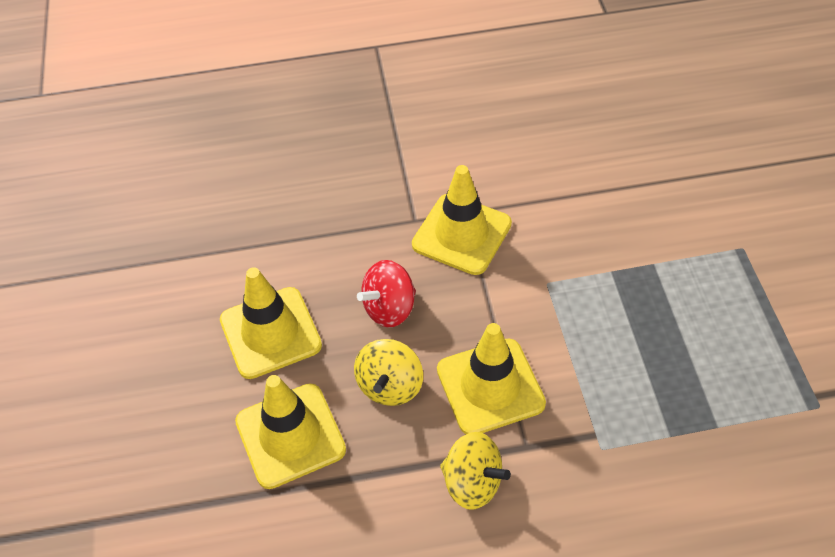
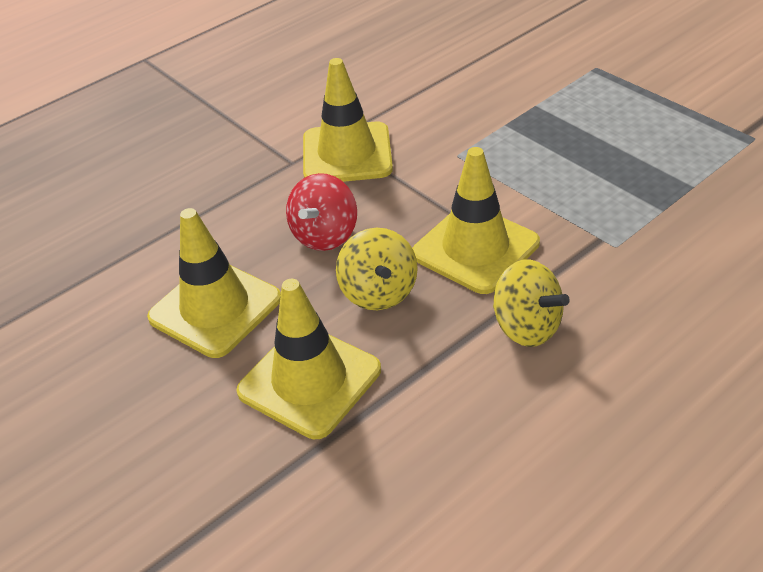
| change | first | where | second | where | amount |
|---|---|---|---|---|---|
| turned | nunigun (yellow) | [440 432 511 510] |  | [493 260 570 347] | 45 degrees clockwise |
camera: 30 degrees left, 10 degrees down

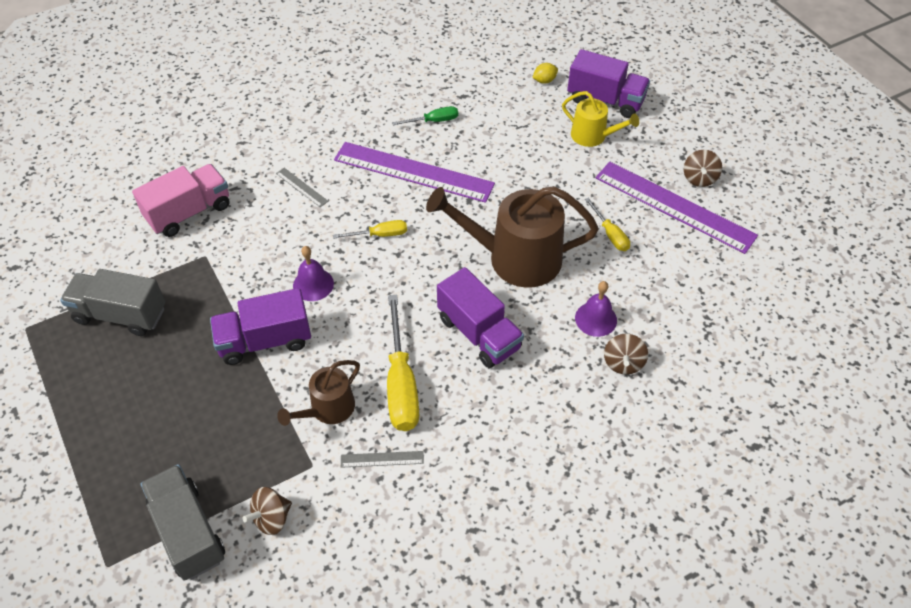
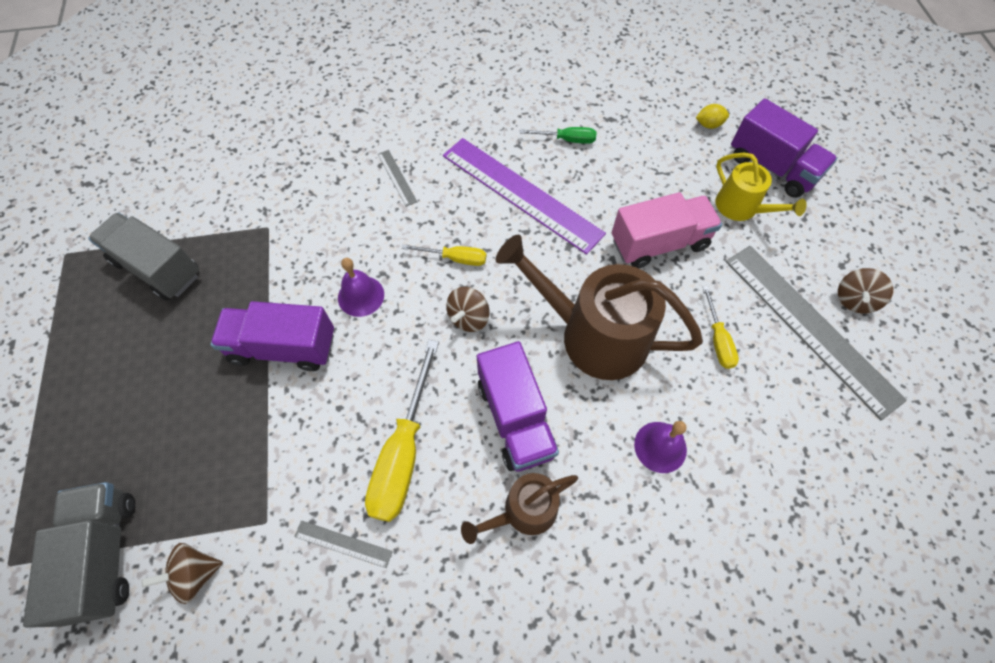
| change | first | where | second | where | amount |
|---|---|---|---|---|---|
| recoloured | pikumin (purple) | [596 162 758 254] | pikumin (grey) | [726 246 907 420] |  |
| moved | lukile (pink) | [132 164 230 237] |  | [612 192 722 268] |  |
| moved | nunigun (brown) | [604 334 648 375] |  | [446 287 490 332] |  |
| moved | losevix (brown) | [277 360 360 426] |  | [461 473 578 544] |  |
camera: 20 degrees right, 10 degrees up

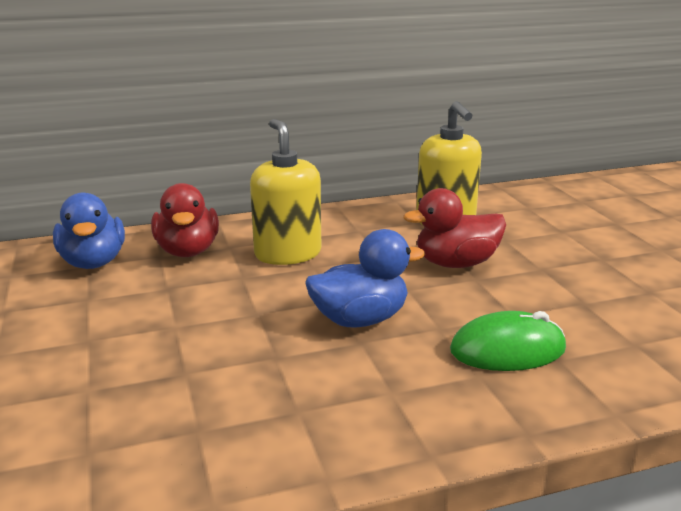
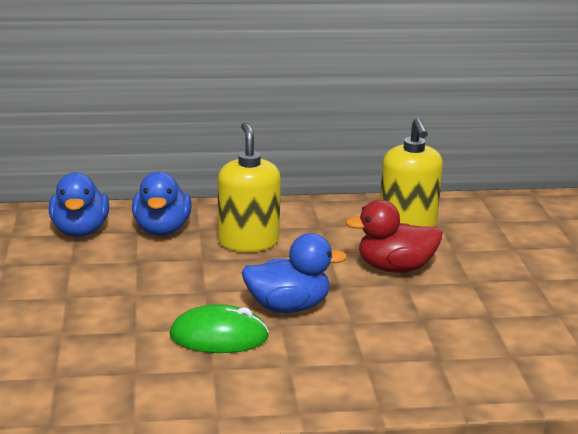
| change | first | where | second | where | amount |
|---|---|---|---|---|---|
| recoloured | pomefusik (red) | [151 183 219 257] | pomefusik (blue) | [132 171 191 236] |  |
| moved | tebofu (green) | [450 311 566 371] |  | [170 304 269 353] |  |
camera: 10 degrees right, 0 degrees up

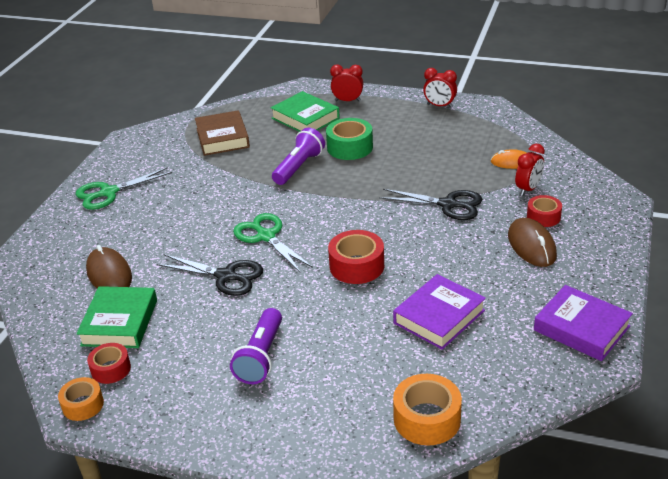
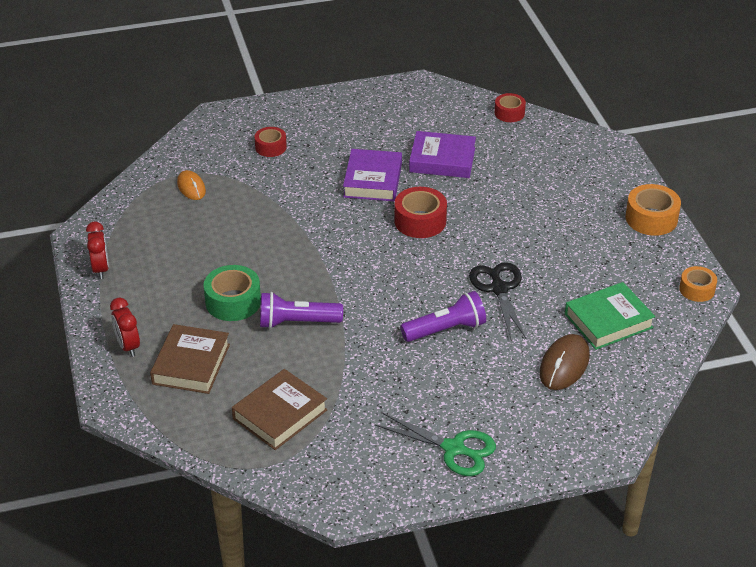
| change | first | where | second | where | amount |
|---|---|---|---|---|---|
| recoloured | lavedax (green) | [270 91 340 132] | lavedax (brown) | [150 324 230 394] |  |
| removed | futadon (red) | [515 144 545 196] |  |  |  |
| removed | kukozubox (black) | [379 189 483 220] |  |  |  |
| removed | kukozubox (green) | [233 213 313 272] |  |  |  |
| removed | tebofu (brown) | [508 218 557 267] |  |  |  |
| moved | lavedax (purple) | [534 285 633 361] |  | [343 149 402 201] |  |
| moved | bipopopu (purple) | [230 308 282 384] |  | [400 291 486 342] |  |
| moved | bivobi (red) | [87 343 131 384] |  | [494 93 526 122] |  |
| moved | bivobi (orange) | [393 374 462 445] |  | [625 184 681 236] |  |
camera: 125 degrees left, 5 degrees up

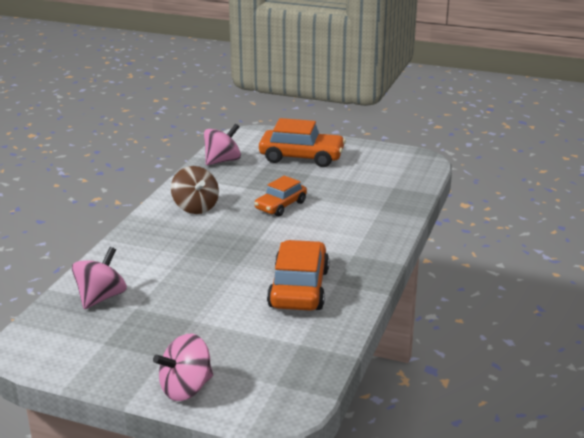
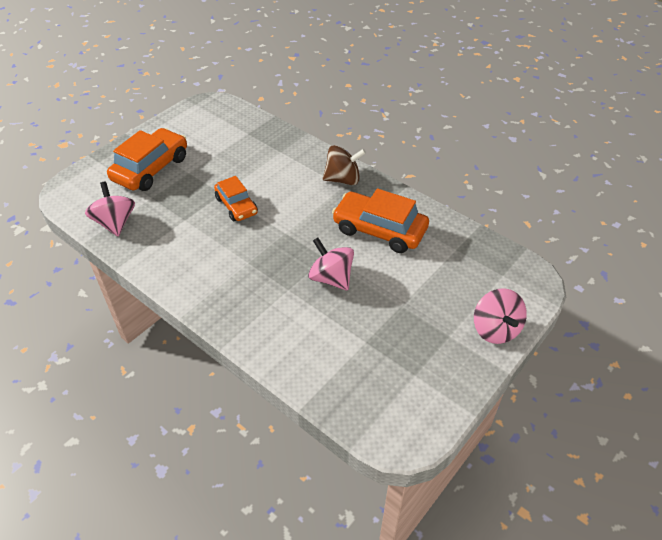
| change | first | where | second | where | amount |
|---|---|---|---|---|---|
| moved | nunigun (brown) | [171 166 219 214] |  | [323 145 366 185] |  |
| moved | nunigun (pink) | [72 247 127 309] |  | [308 238 354 290] |  |
camera: 70 degrees left, 20 degrees up

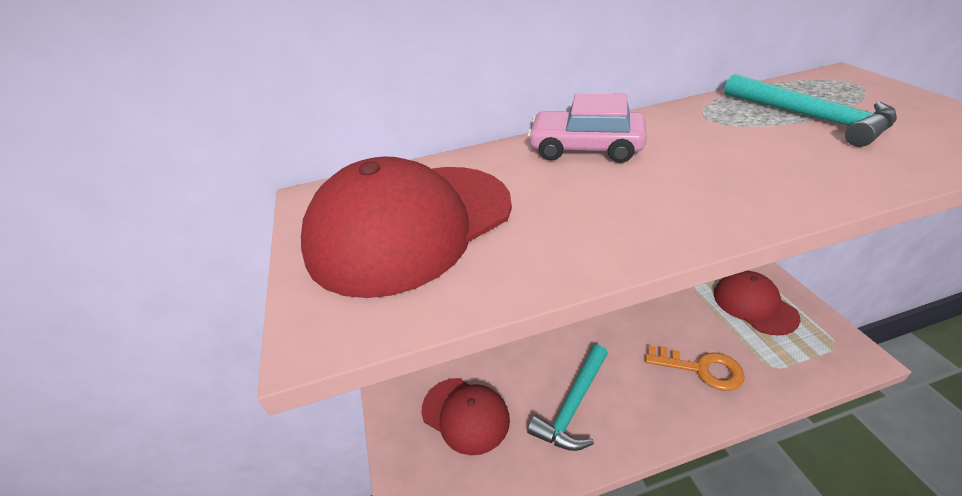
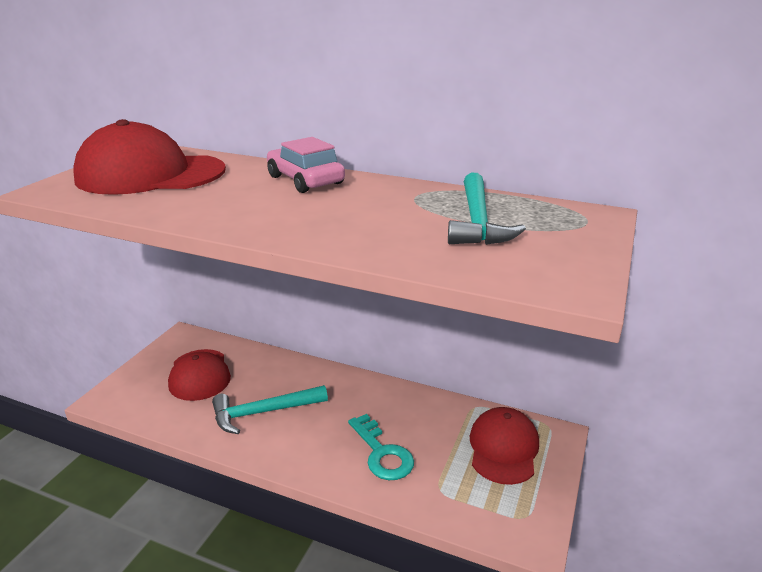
| change | first | where | second | where | amount |
|---|---|---|---|---|---|
| recoloured | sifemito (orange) | [645 345 745 391] | sifemito (turquoise) | [348 414 414 480] |  |
camera: 35 degrees right, 10 degrees down

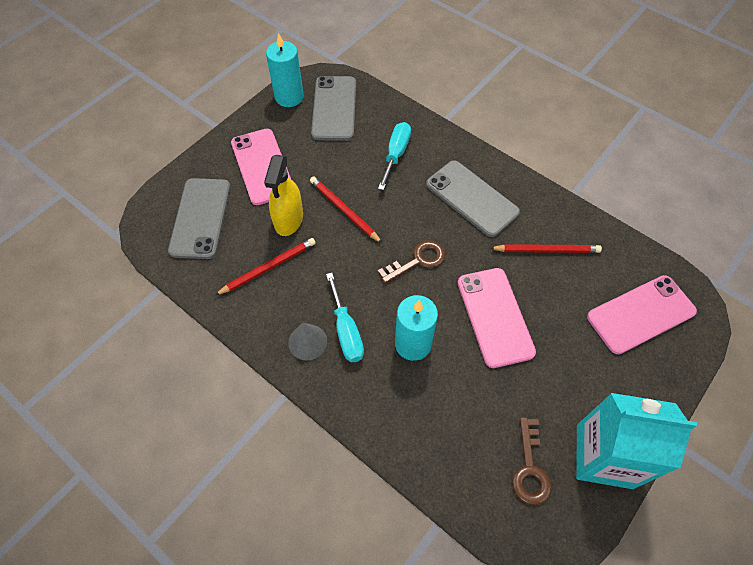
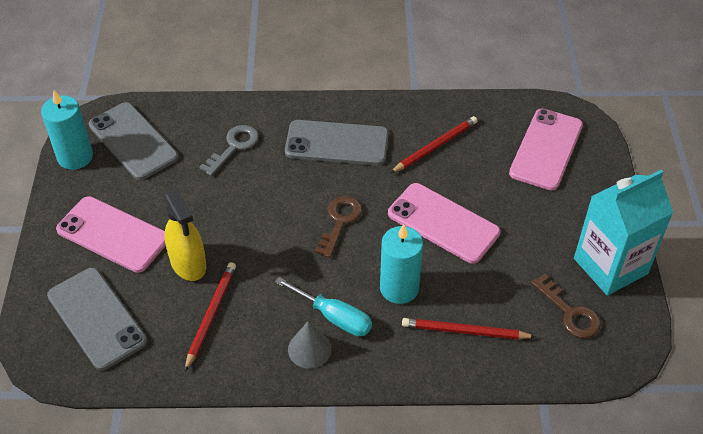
| change | first | where | second | where | amount |
|---|---|---|---|---|---|
| replaced | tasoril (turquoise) | [378 122 411 190] | sifemito (grey) | [199 125 259 176] |  |
| moved | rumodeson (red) | [310 177 383 244] |  | [402 318 536 340] |  |
camera: 40 degrees left, 10 degrees down

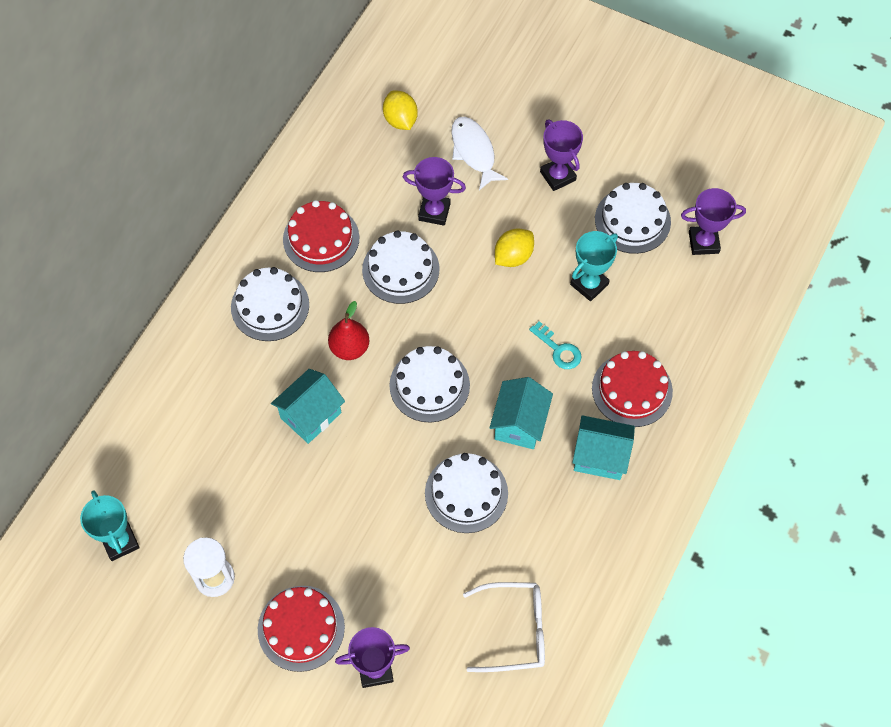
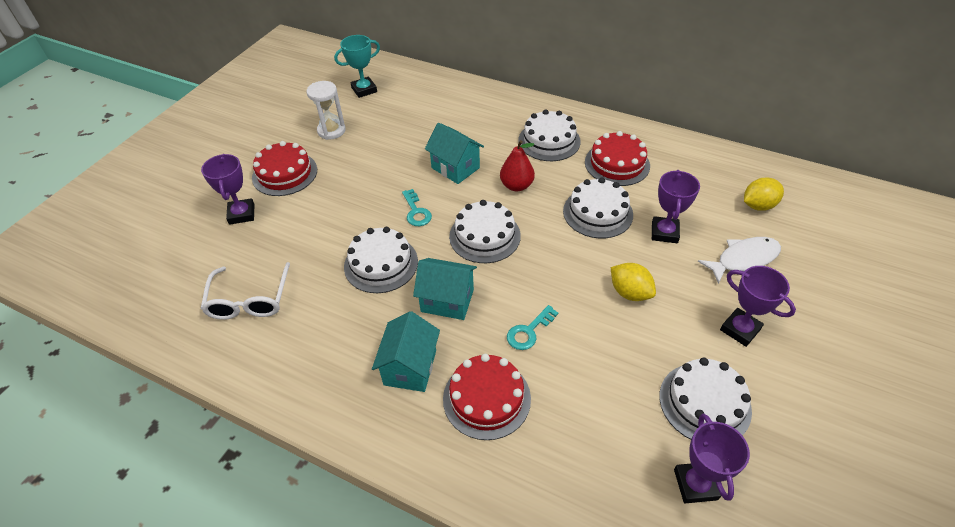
| change | first | where | second | where | amount |
|---|---|---|---|---|---|
| turned | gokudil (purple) | [540 120 583 191] |  | [720 266 796 347] | 75 degrees clockwise |
| removed | gokudil (turquoise) | [570 231 618 301] |  |  |  |
| added |  |  | sifemito (turquoise) | [402 189 432 226] |  |
camera: 90 degrees right, 15 degrees down

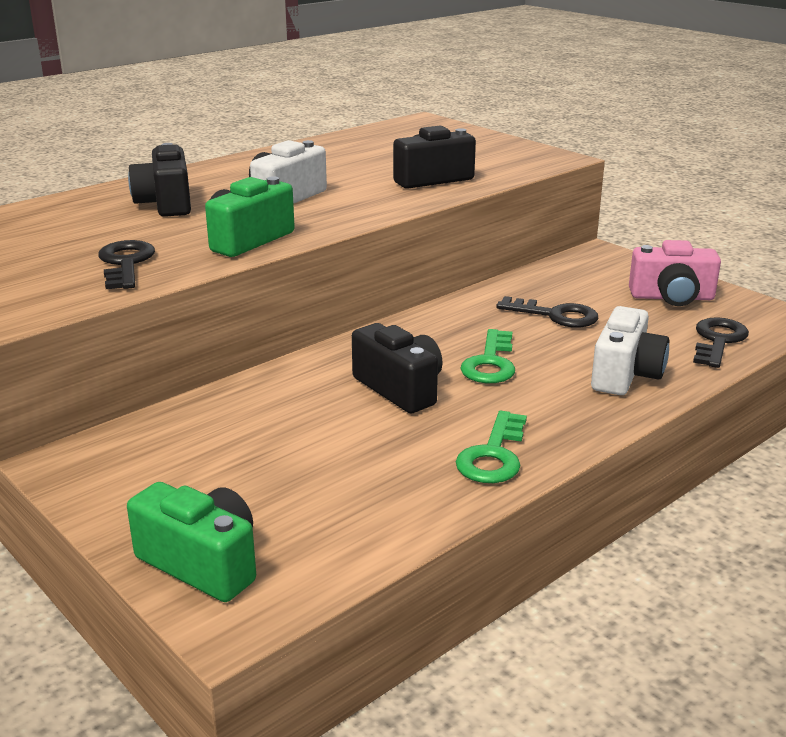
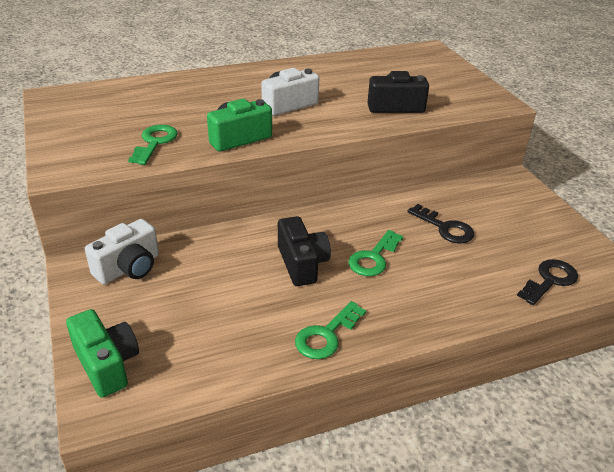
| change | first | where | second | where | amount |
|---|---|---|---|---|---|
| removed | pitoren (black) | [128 143 191 217] |  |  |  |
| recoloured | sifemito (black) | [98 240 155 289] | sifemito (green) | [128 125 178 165] |  |
| removed | pitoren (pink) | [629 240 721 306] |  |  |  |
| moved | pitoren (white) | [591 306 669 395] |  | [85 219 159 284] |  |
camera: 20 degrees right, 10 degrees up

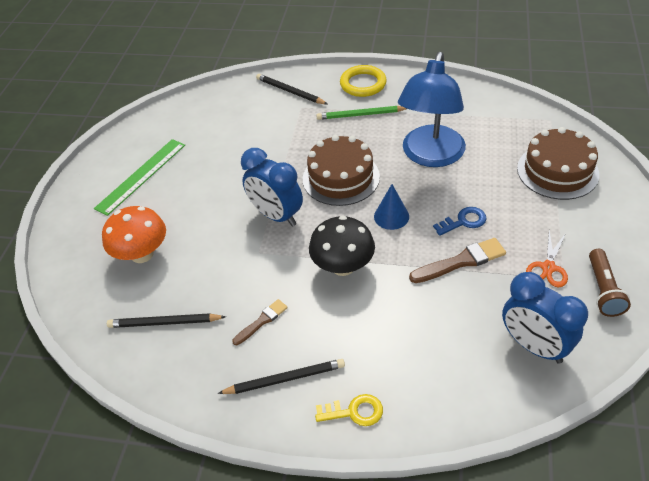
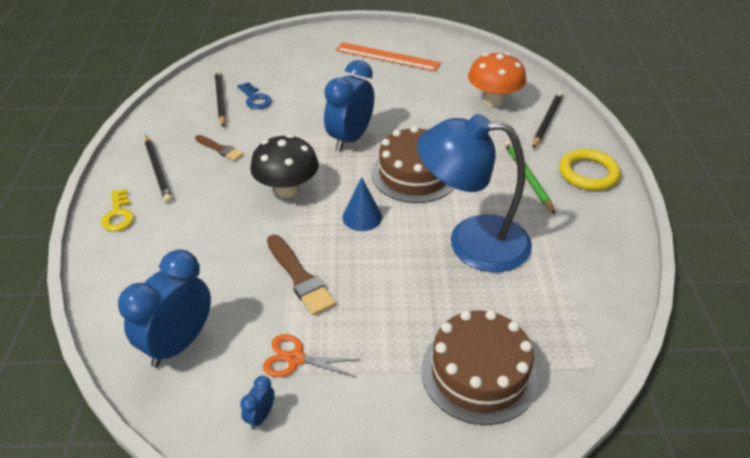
| change | first | where | second | where | amount |
|---|---|---|---|---|---|
| recoloured | pikumin (green) | [94 139 185 216] | pikumin (orange) | [335 42 441 72] |  |
| moved | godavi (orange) | [102 206 166 263] |  | [468 53 526 107] |  |
| moved | sifemito (blue) | [433 207 487 236] |  | [237 82 272 109] |  |
| replaced | bipopopu (brown) | [589 249 631 317] | futadon (blue) | [240 376 275 430] |  |
camera: 75 degrees right, 5 degrees down

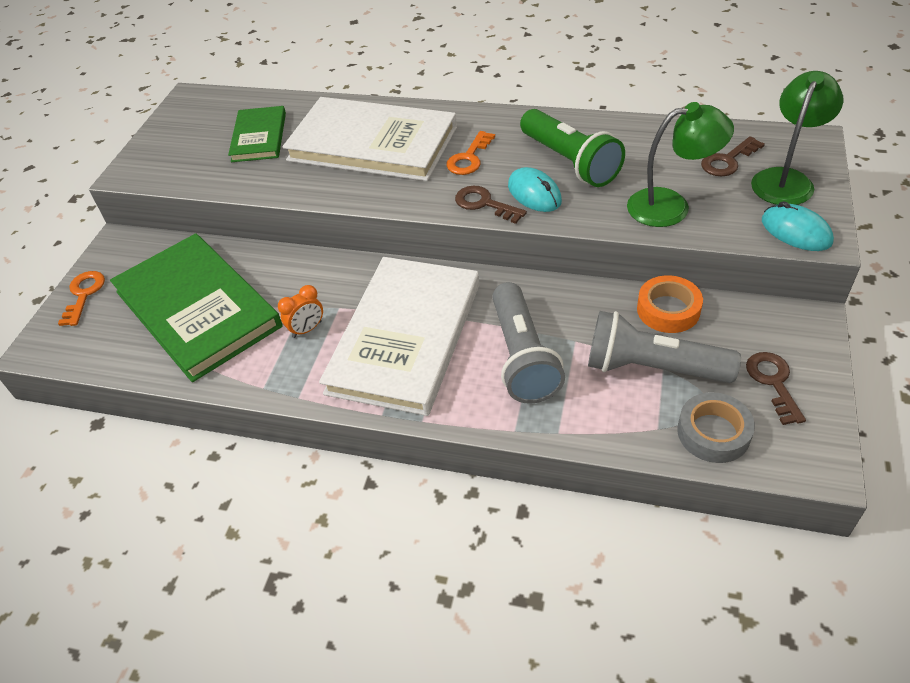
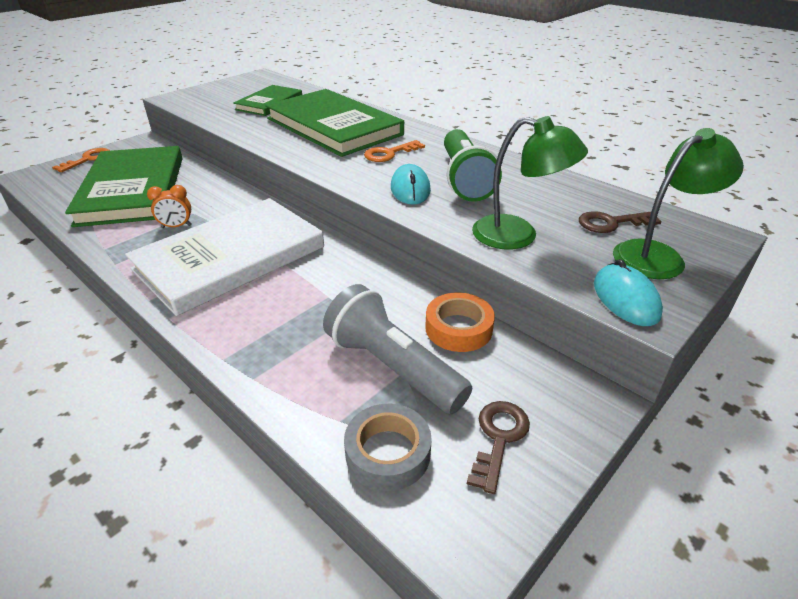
| change | first | where | second | where | amount |
|---|---|---|---|---|---|
| recoloured | lavedax (white) | [283 97 457 181] | lavedax (green) | [265 89 404 157] |  |
| removed | sifemito (brown) | [455 186 527 224] |  |  |  |
| removed | bipopopu (grey) | [492 282 565 404] |  |  |  |
camera: 25 degrees right, 10 degrees down

